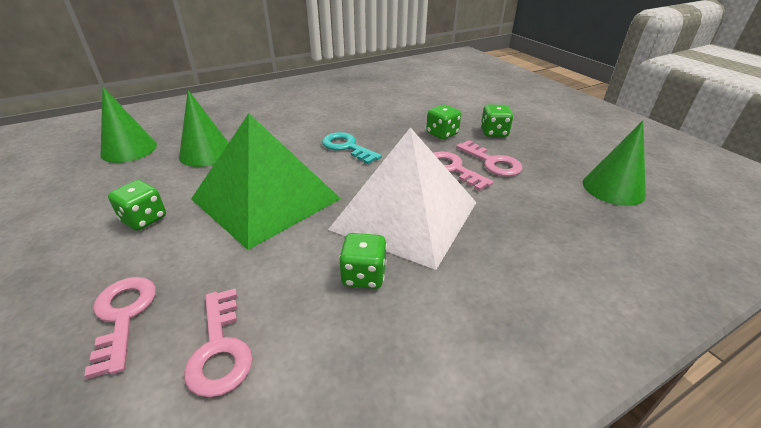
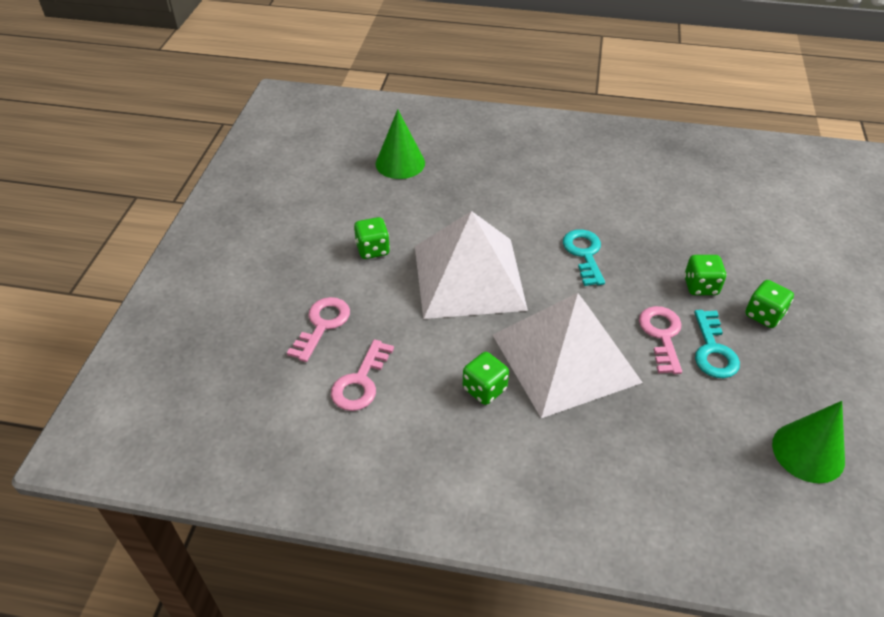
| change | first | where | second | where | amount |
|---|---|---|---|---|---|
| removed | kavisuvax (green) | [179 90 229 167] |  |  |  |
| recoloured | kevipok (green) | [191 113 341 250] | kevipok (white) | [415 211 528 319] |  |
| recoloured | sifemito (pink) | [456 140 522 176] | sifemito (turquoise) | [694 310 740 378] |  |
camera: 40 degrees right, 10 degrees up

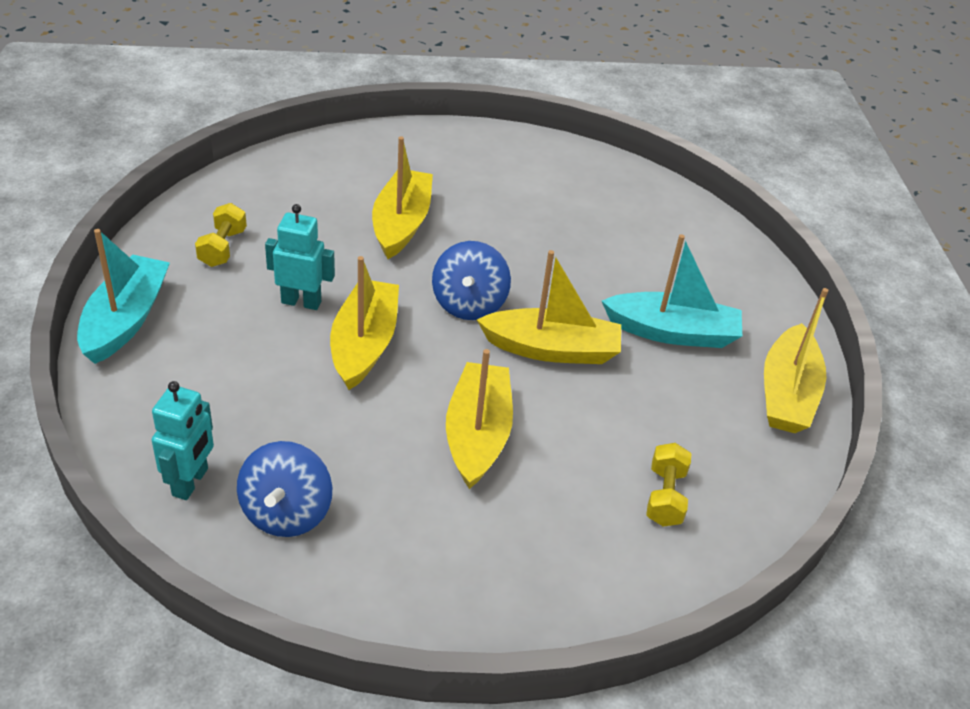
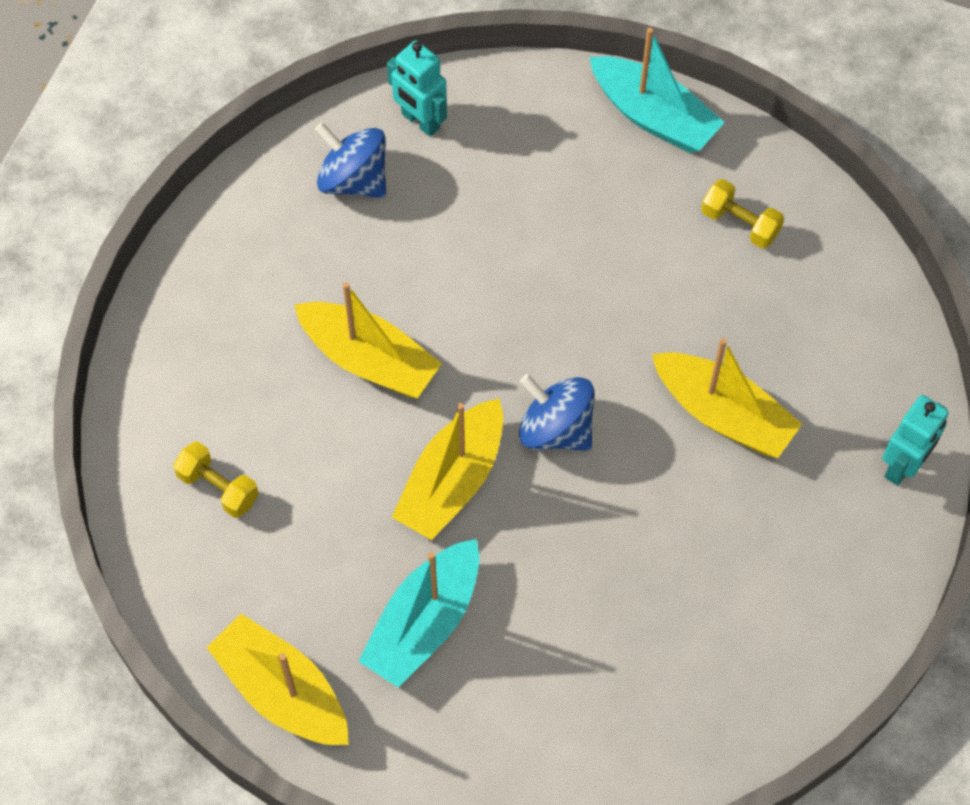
| change | first | where | second | where | amount |
|---|---|---|---|---|---|
| moved | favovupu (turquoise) | [265 204 335 310] |  | [882 395 949 486] |  |
| removed | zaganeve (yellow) | [330 256 399 390] |  |  |  |
camera: 120 degrees right, 20 degrees up

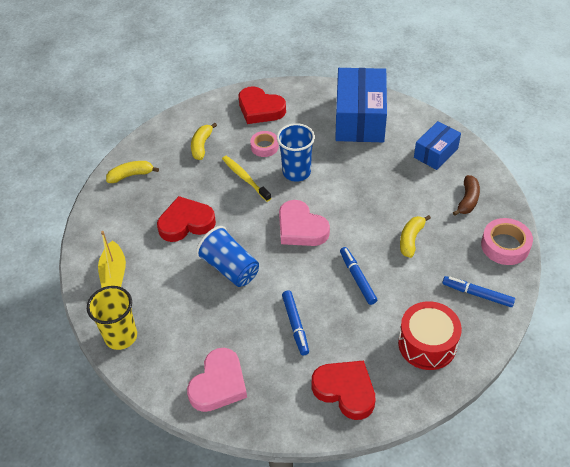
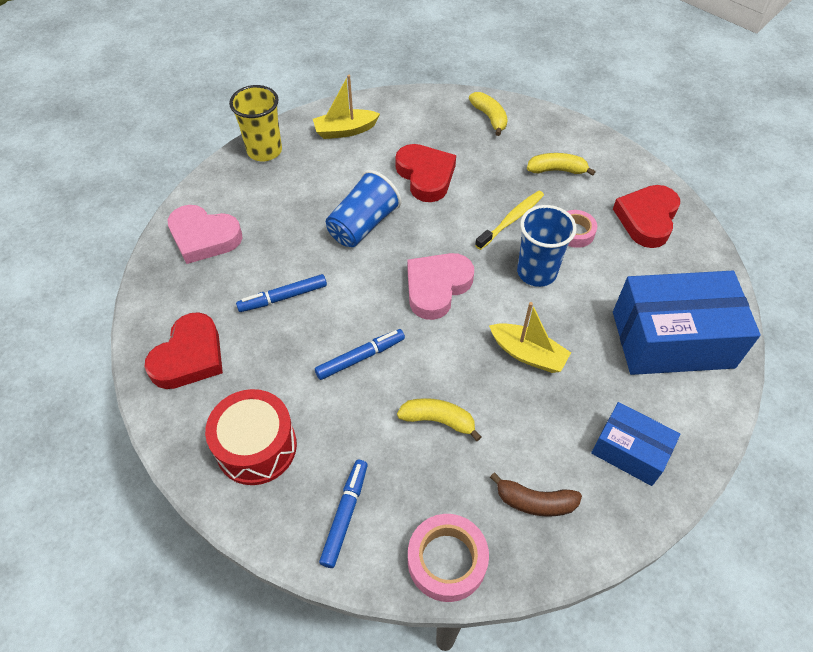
| change | first | where | second | where | amount |
|---|---|---|---|---|---|
| added |  |  | zaganeve (yellow) | [489 302 571 373] |  |
camera: 80 degrees right, 5 degrees up

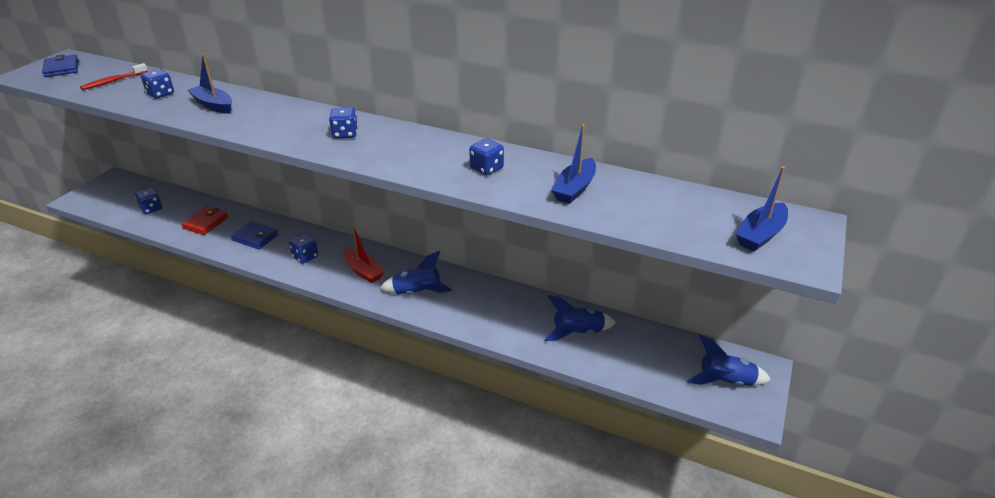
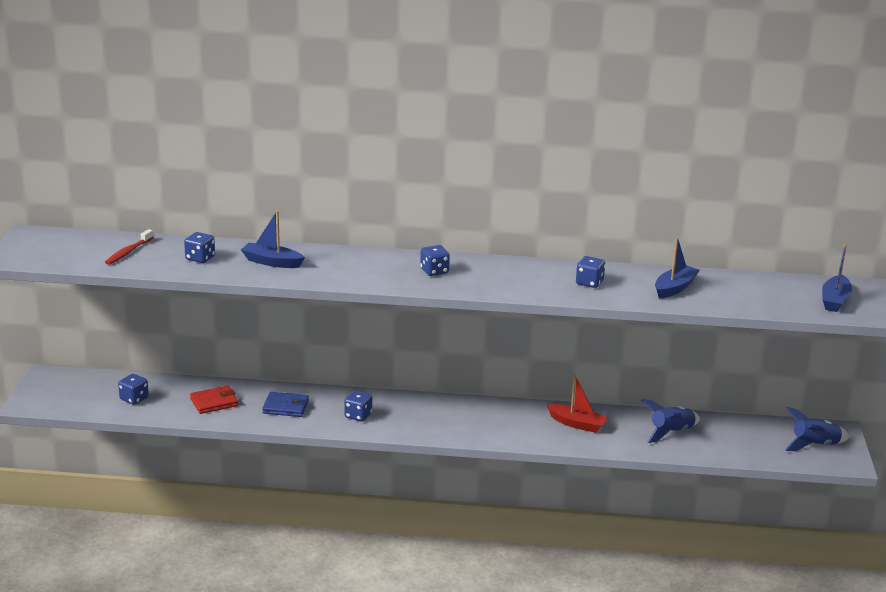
| change | first | where | second | where | amount |
|---|---|---|---|---|---|
| removed | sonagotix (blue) | [42 54 78 77] |  |  |  |
| turned | zaganeve (blue) | [551 124 596 204] |  | [655 237 700 299] | 150 degrees counterclockwise |
| turned | sonagotix (red) | [181 207 228 235] |  | [190 386 238 414] | 60 degrees clockwise |
| moved | zaganeve (red) | [343 226 385 283] |  | [547 374 608 433] |  |
| removed | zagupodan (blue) | [379 251 452 294] |  |  |  |
camera: 20 degrees left, 10 degrees down

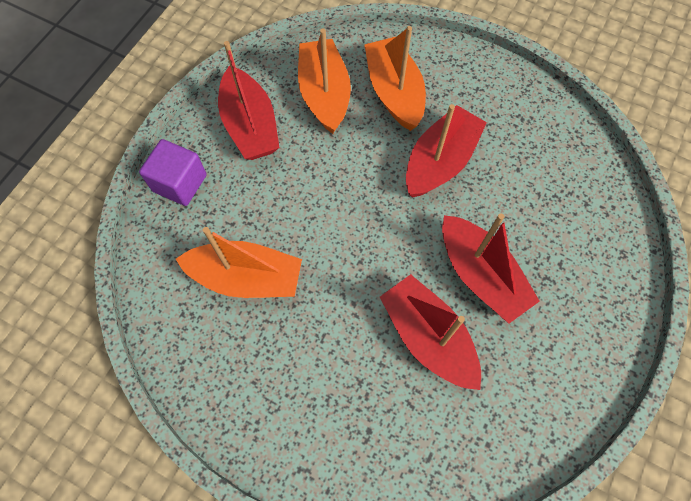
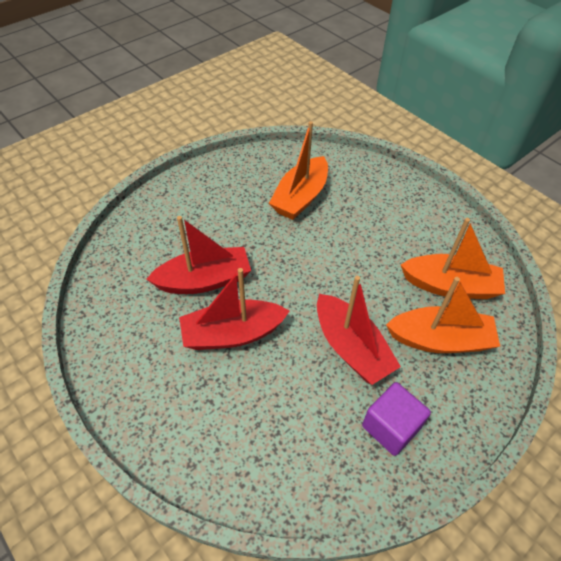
| change | first | where | second | where | amount |
|---|---|---|---|---|---|
| removed | zaganeve (red) | [218 41 280 160] |  |  |  |
| moved | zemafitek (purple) | [139 139 207 206] |  | [362 382 431 456] |  |
camera: 110 degrees right, 15 degrees down

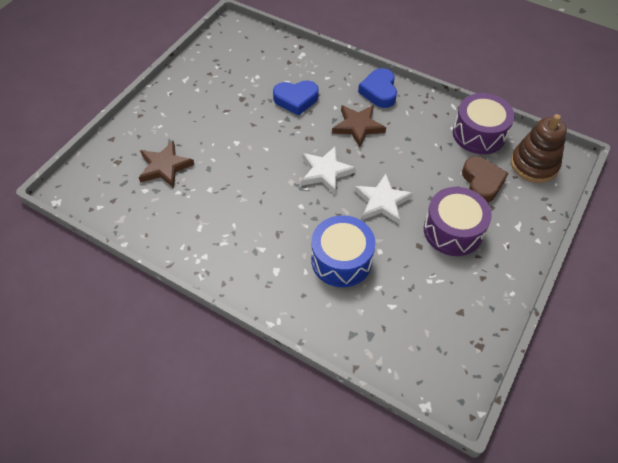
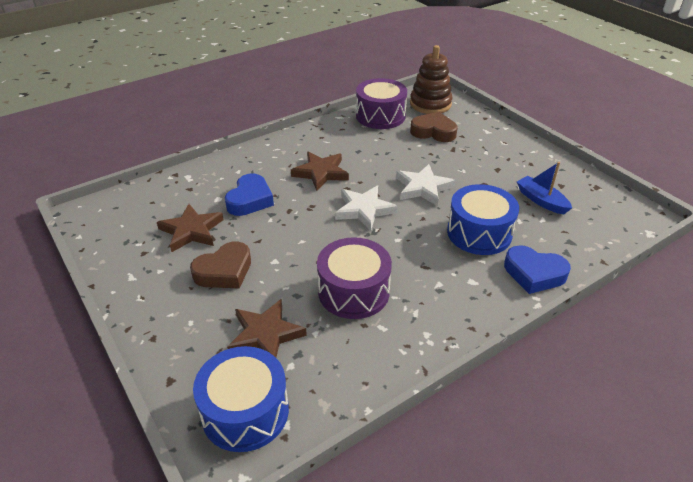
| change | first | where | second | where | amount |
|---|---|---|---|---|---|
| moved | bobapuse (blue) | [358 68 397 108] |  | [504 245 571 294] |  |
| moved | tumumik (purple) | [424 187 492 256] |  | [317 237 392 319] |  |
| added |  |  | zaganeve (blue) | [517 162 572 214] |  |
| added |  |  | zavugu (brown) | [157 204 224 252] |  |
| added |  |  | bobapuse (brown) | [190 241 251 289] |  |
| added |  |  | tumumik (blue) | [193 346 289 452] |  |
camera: 65 degrees left, 15 degrees down

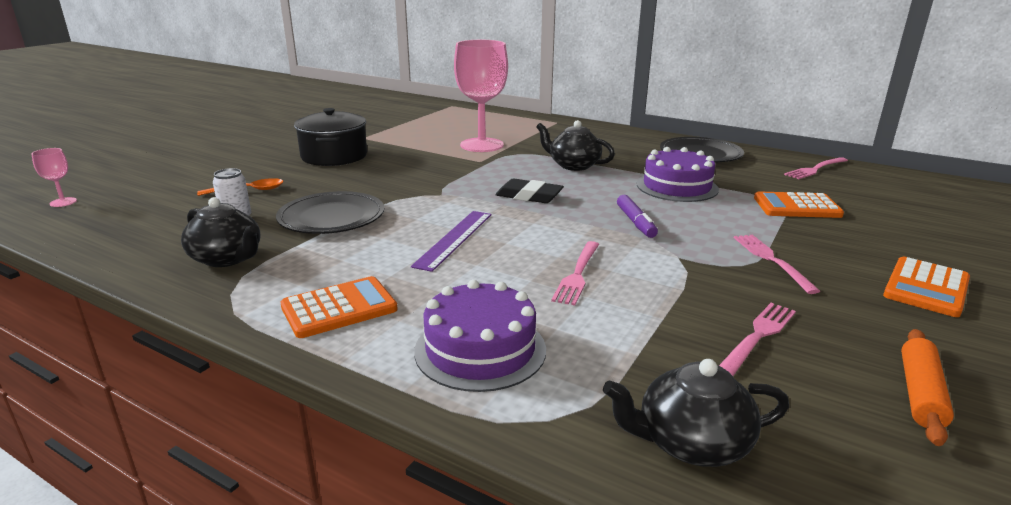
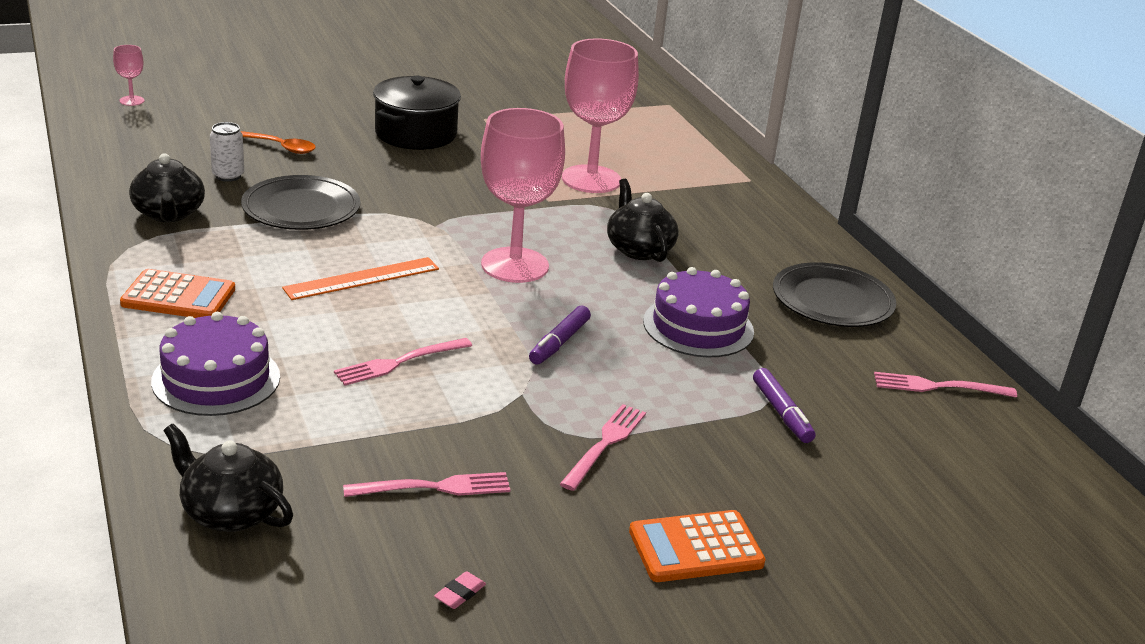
| change | first | where | second | where | amount |
|---|---|---|---|---|---|
| replaced | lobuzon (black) | [495 179 564 203] | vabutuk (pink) | [481 108 565 283] |  |
| replaced | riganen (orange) | [754 191 844 218] | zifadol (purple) | [753 368 816 443] |  |
| recoloured | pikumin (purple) | [411 211 492 272] | pikumin (orange) | [282 257 439 300] |  |
| replaced | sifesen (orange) | [901 329 954 446] | lobuzon (pink) | [434 571 486 609] |  |
camera: 35 degrees right, 5 degrees up

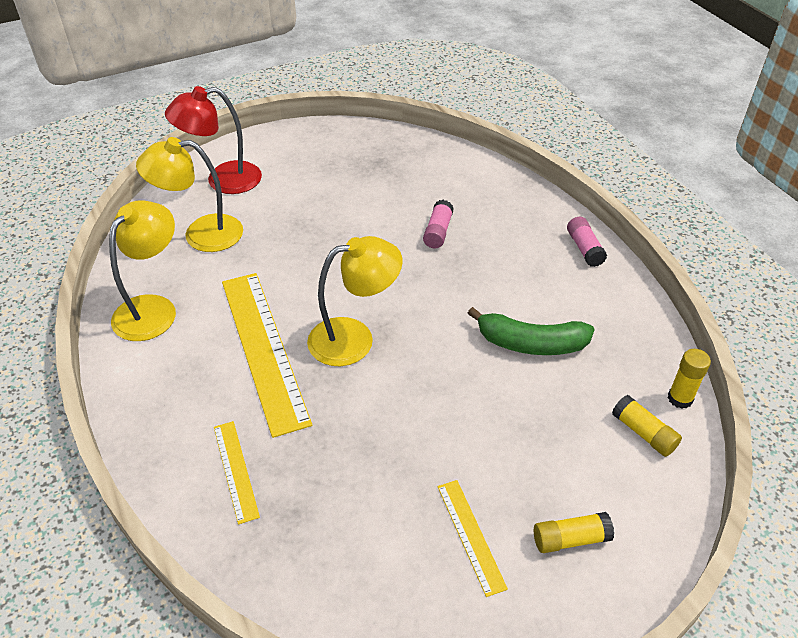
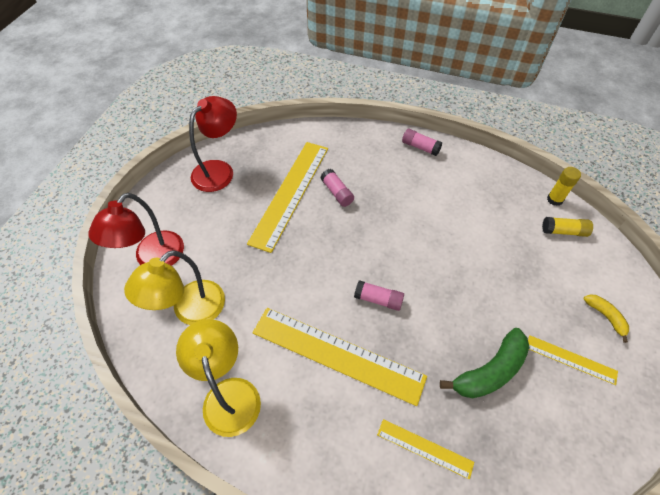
| change | first | where | second | where | amount |
|---|---|---|---|---|---|
| replaced | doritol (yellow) | [307 236 403 366] | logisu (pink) | [354 280 404 311] |  |
| moved | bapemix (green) | [468 307 595 355] |  | [440 328 529 399] |  |
| replaced | logisu (yellow) | [534 512 614 553] | bapemix (yellow) | [583 294 629 343] |  |
| added |  |  | doritol (red) | [189 96 237 192] |  |
| added |  |  | pikumin (yellow) | [247 142 328 253] |  |
camera: 45 degrees left, 10 degrees up

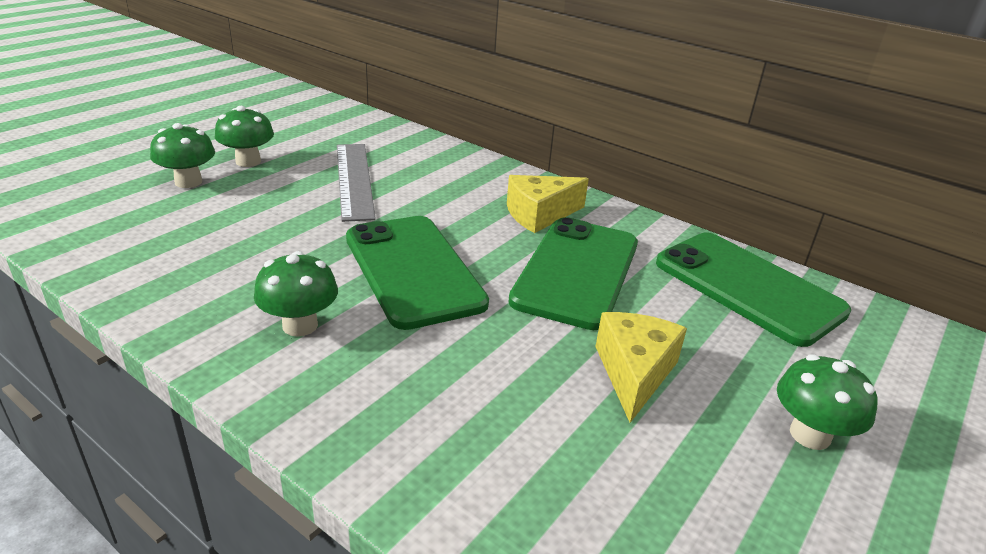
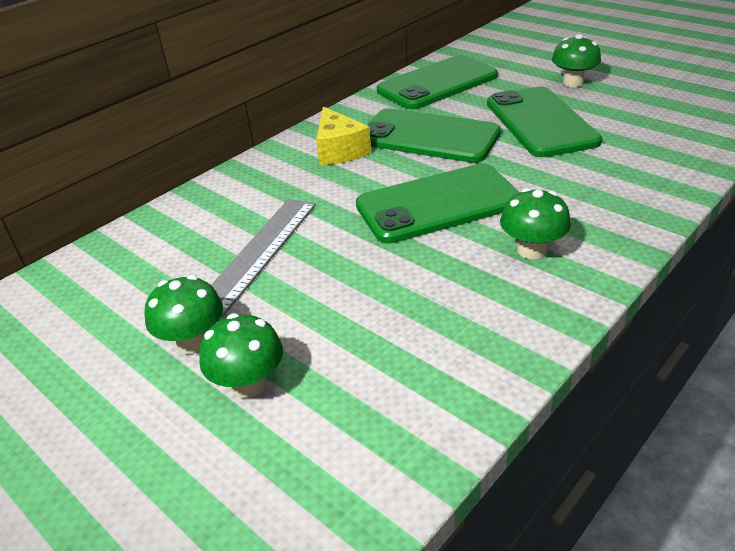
| change | first | where | second | where | amount |
|---|---|---|---|---|---|
| turned | pikumin (grey) | [337 144 376 222] |  | [211 199 316 316] | 60 degrees counterclockwise |
| replaced | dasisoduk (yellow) | [595 312 687 423] | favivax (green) | [487 87 602 157] |  |
camera: 80 degrees left, 5 degrees up

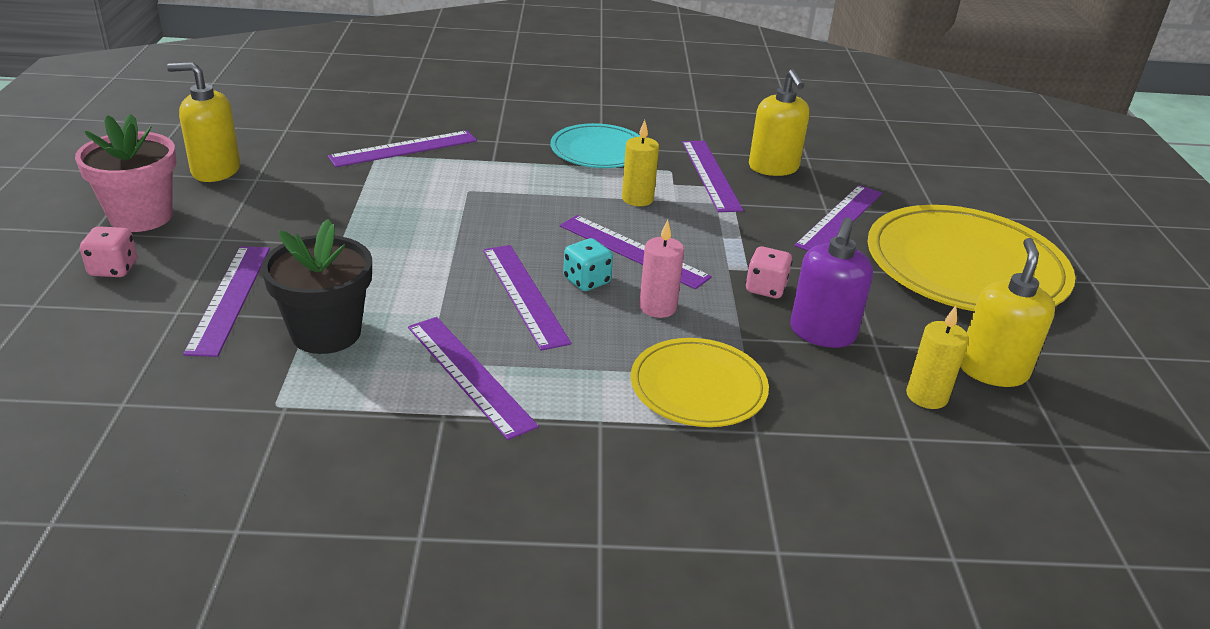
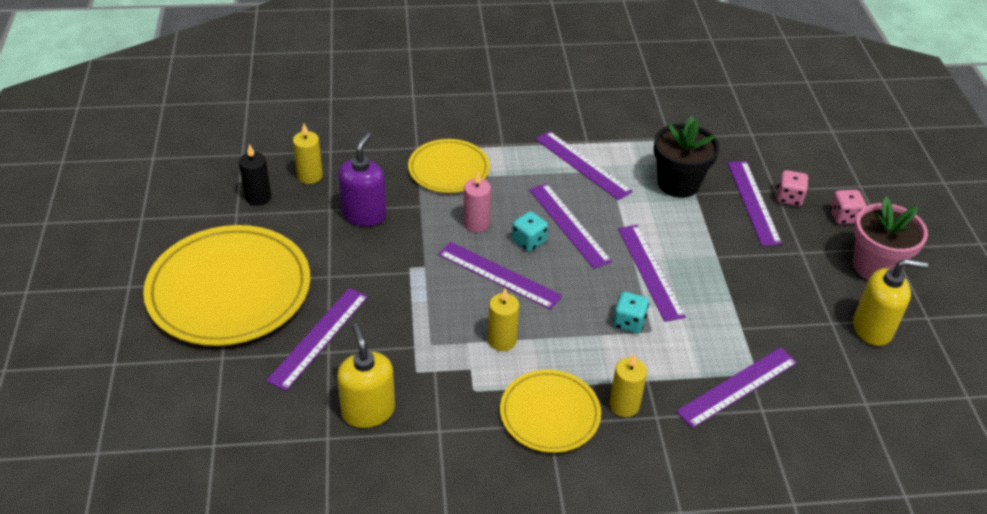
| change | first | where | second | where | amount |
|---|---|---|---|---|---|
| recoloured | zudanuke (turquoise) | [550 123 641 168] | zudanuke (yellow) | [500 370 601 453] |  |
| moved | pikumin (purple) | [682 141 743 212] |  | [618 225 686 322] |  |
| replaced | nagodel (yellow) | [960 238 1055 387] | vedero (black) | [239 144 271 206] |  |
| moved | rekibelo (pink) | [745 247 793 298] |  | [777 170 809 206] |  |
| added |  |  | rekibelo (turquoise) | [613 292 649 333] |  |
| added |  |  | vedero (yellow) | [609 353 647 417] |  |
camera: 175 degrees right, 10 degrees up

